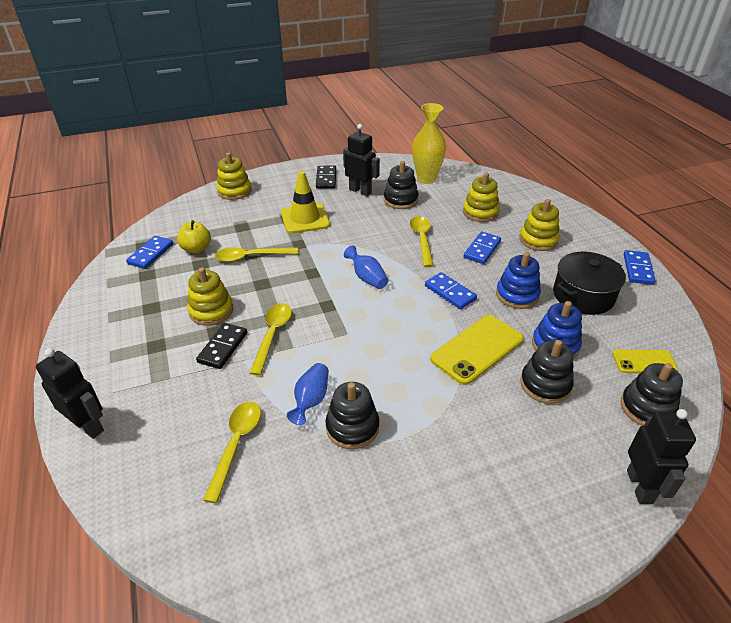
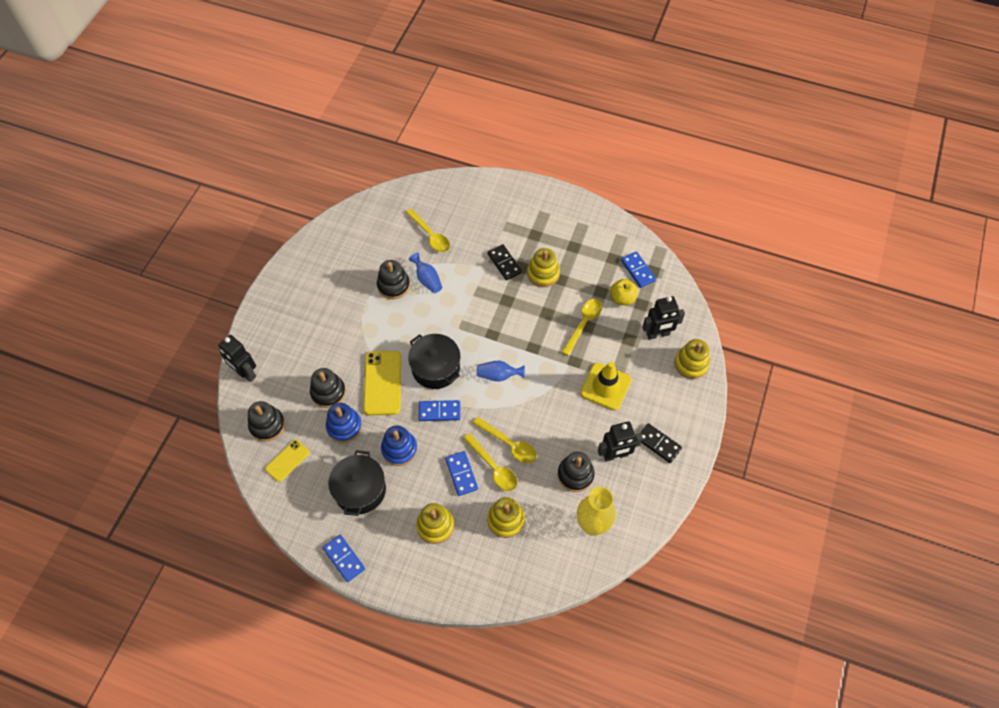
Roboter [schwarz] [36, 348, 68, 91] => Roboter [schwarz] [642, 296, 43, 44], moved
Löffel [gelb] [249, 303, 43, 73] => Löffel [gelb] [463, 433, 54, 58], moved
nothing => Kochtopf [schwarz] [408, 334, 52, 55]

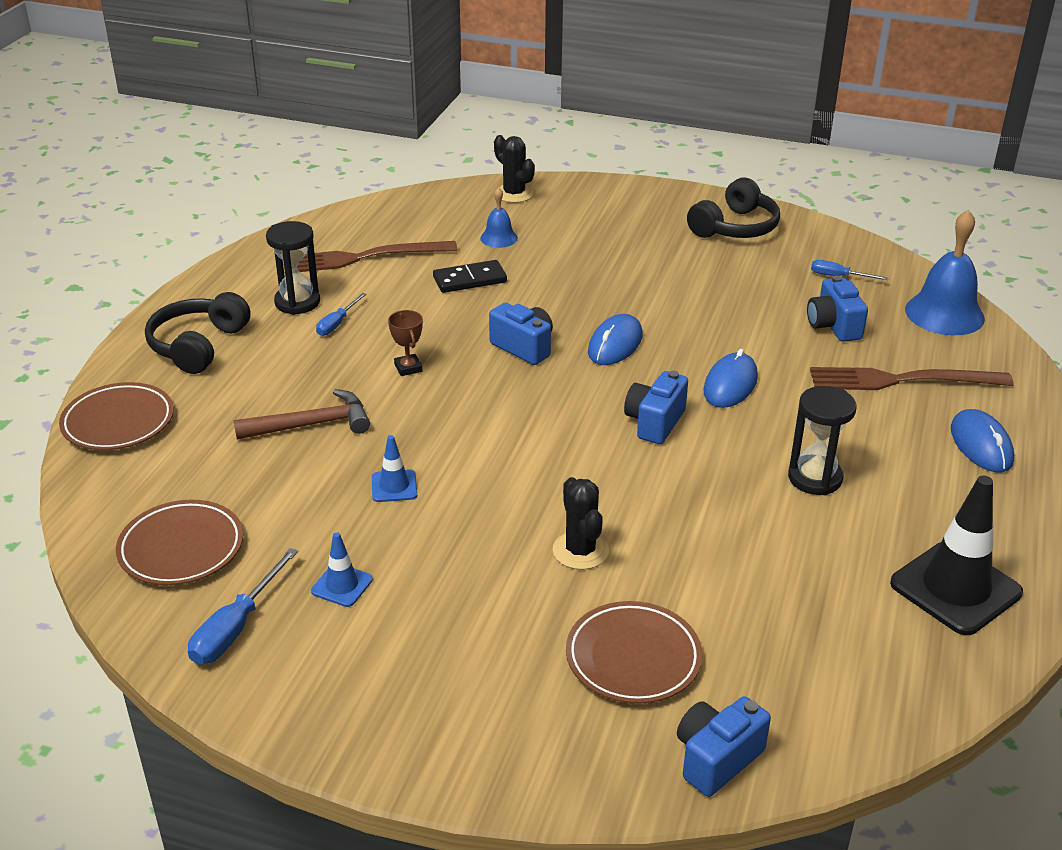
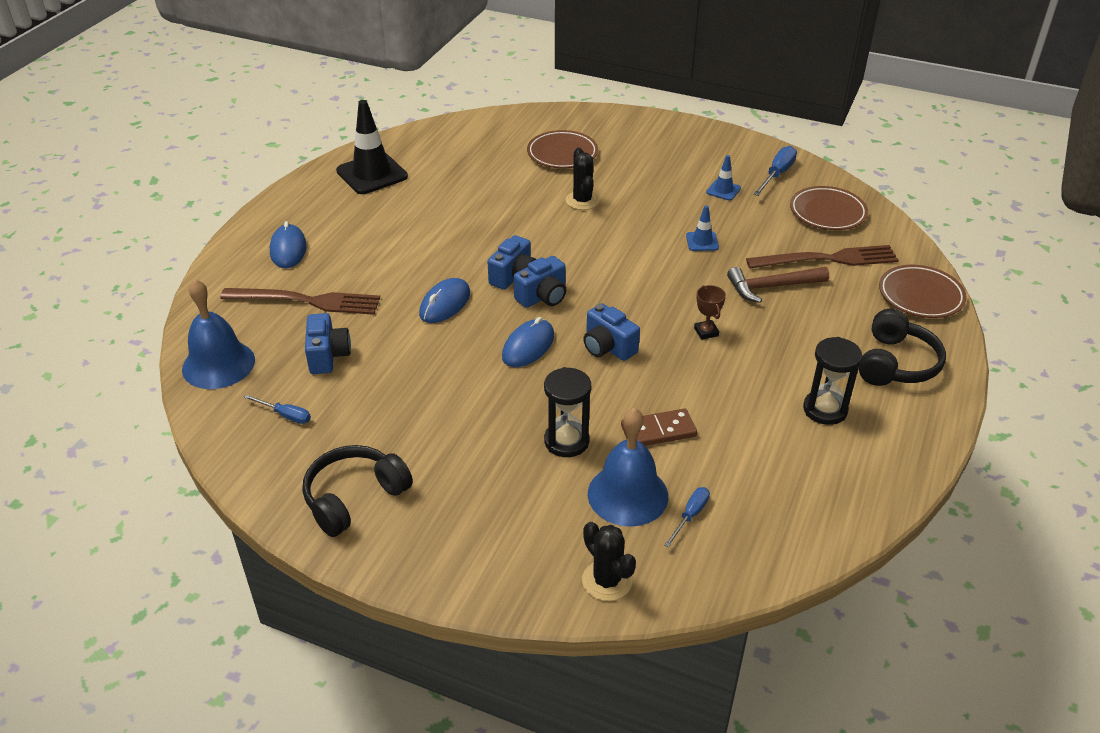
Gabel [braun] [283, 241, 175, 31] => Gabel [braun] [746, 245, 153, 24], moved
Schraubenzieher [blau] [316, 293, 51, 43] => Schraubenzieher [blau] [664, 487, 46, 61], moved
Dominostein [schwarz] [433, 260, 74, 33] => Dominostein [braun] [621, 409, 76, 37]
Glocke [blau] [480, 187, 38, 61] => Glocke [blau] [588, 408, 80, 119], x1.90
Kamera [blau] [677, 696, 94, 101] => Kamera [blau] [514, 256, 52, 52], moved
Sanduhr [schwarz] [788, 386, 69, 109] => Sanduhr [schwarz] [544, 367, 47, 90], moved

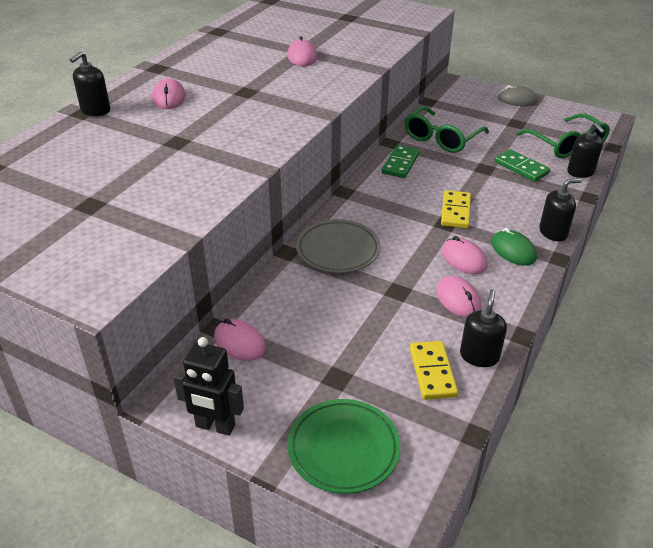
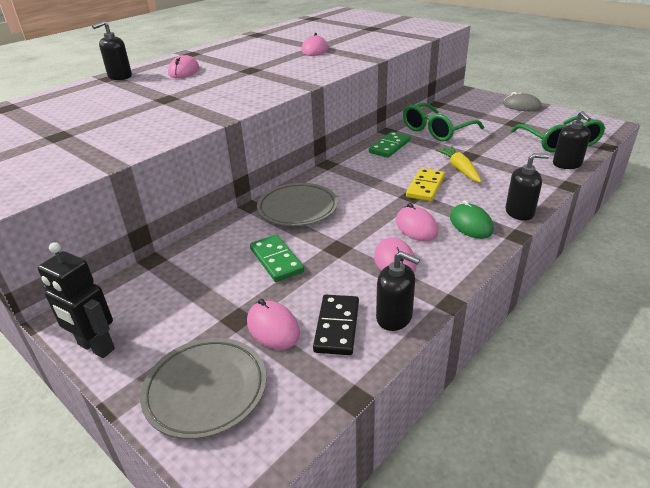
Computermaus [rosa] [214, 319, 52, 42] => Computermaus [rosa] [247, 299, 53, 51], moved
Teller [grün] [288, 399, 113, 95] => Teller [grau] [140, 338, 127, 101]
Dominostein [gelb] [410, 341, 48, 59] => Dominostein [schwarz] [313, 295, 46, 60]
Seifenspender [schwarz] [460, 289, 47, 78] => Seifenspender [schwarz] [376, 251, 44, 80], 90 degrees clockwise
Dominostein [grün] [495, 149, 55, 33] => Dominostein [grün] [250, 235, 54, 47], moved
nothing => Karotte [gelb] [436, 146, 46, 37]

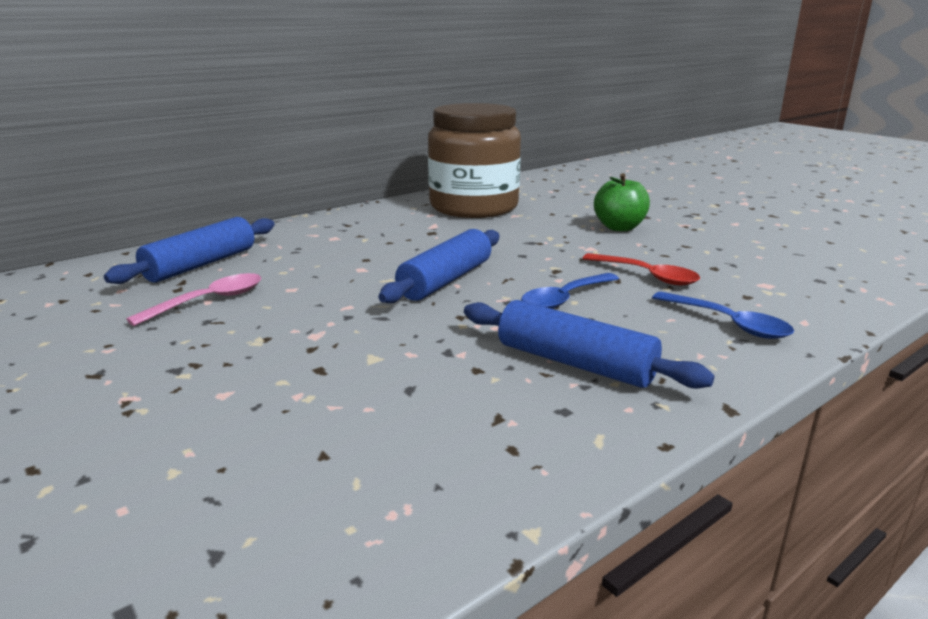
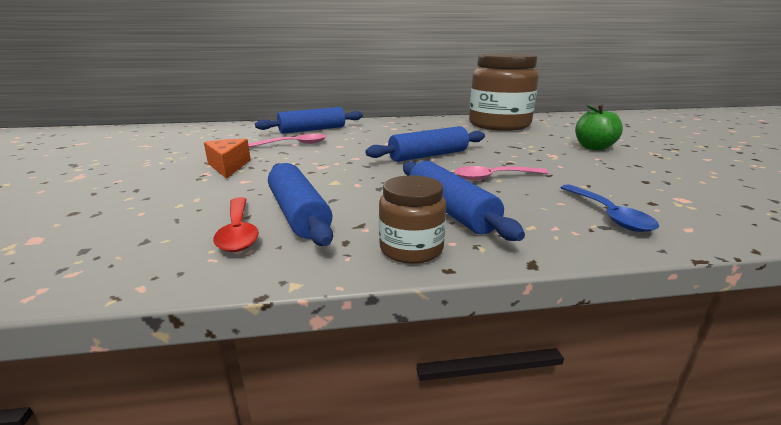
Löffel [blau] [521, 273, 98, 36] => Löffel [rosa] [454, 166, 95, 14]
Löffel [rot] [582, 253, 118, 32] => Löffel [rot] [213, 197, 46, 55], moved
nothing => Käse [orange] [204, 139, 47, 40]
nothing => Nudelholz [blau] [268, 163, 65, 83]
nothing => Einmachglas [braun] [379, 175, 67, 89]

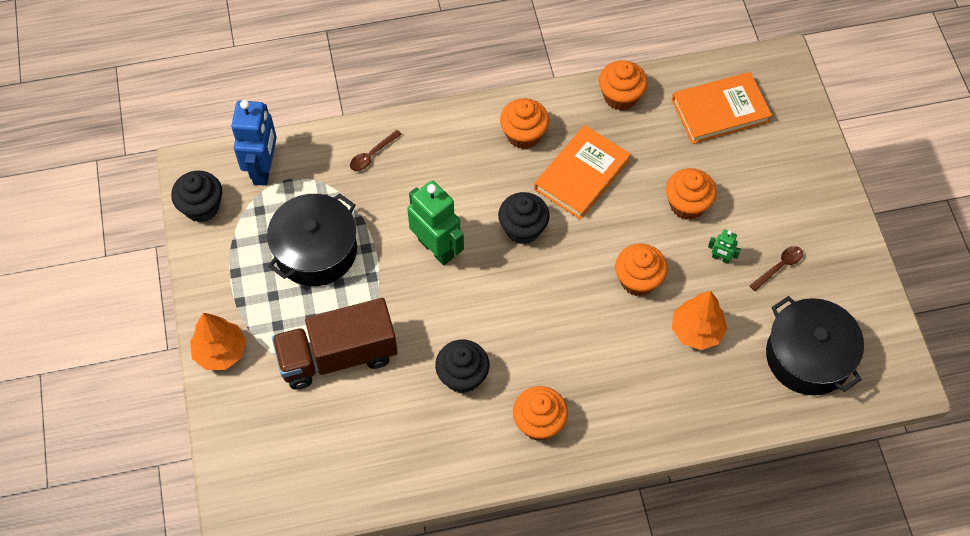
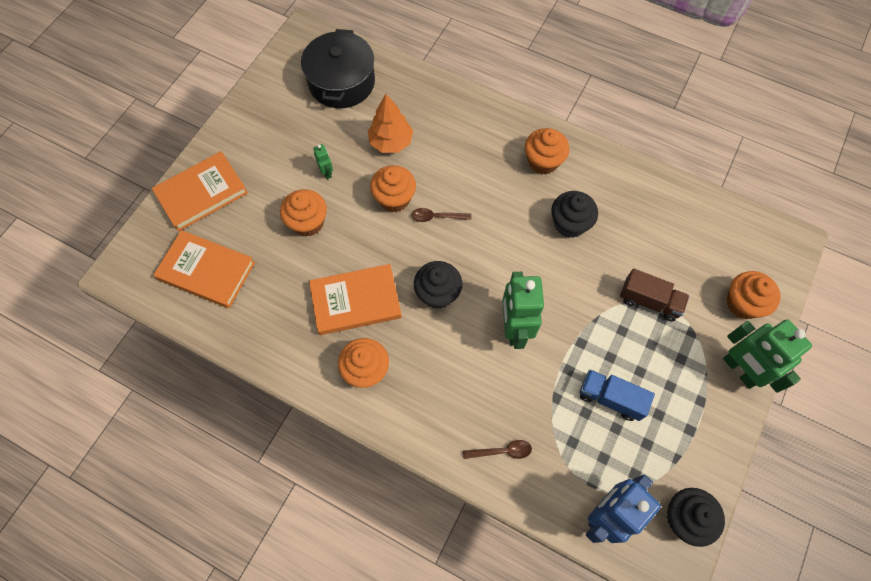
Baum [orange] [190, 313, 56, 57] => Roboter [grün] [723, 319, 89, 74]
Kochtopf [schwarz] [267, 193, 90, 93] => Lastwagen [blau] [580, 369, 75, 52]
Lastwagen [braun] [272, 298, 126, 92] => Lastwagen [braun] [620, 269, 70, 52], x0.59
Muffin [orange] [599, 60, 49, 51] => Muffin [orange] [726, 271, 55, 48], moved
Löffel [braun] [749, 246, 54, 45] => Löffel [braun] [412, 208, 59, 14], moved
nothing => Buch [orange] [152, 151, 96, 80]

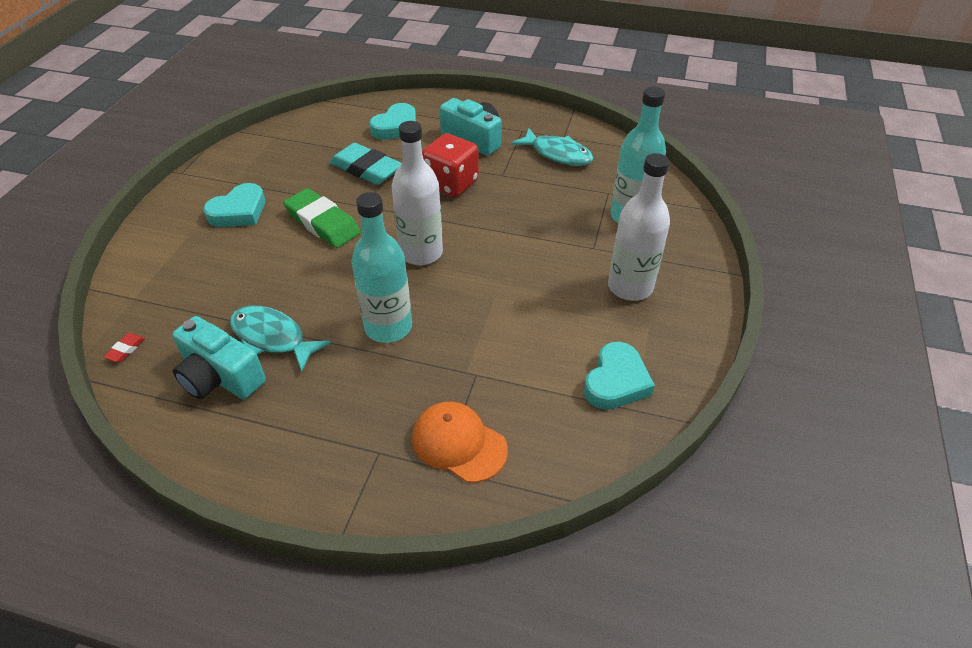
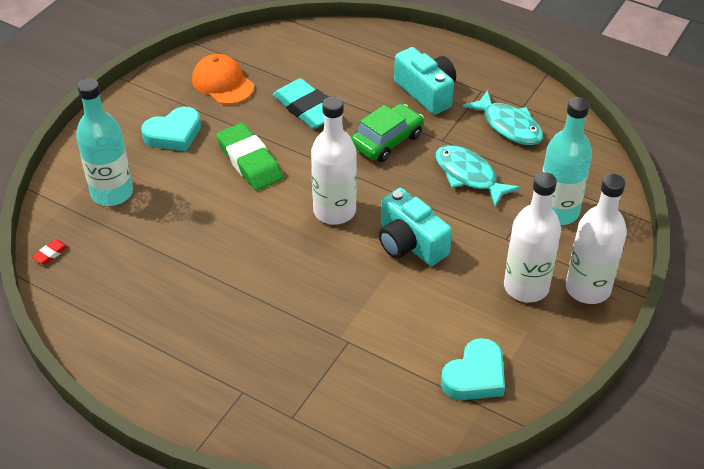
Kamera [türkis] [172, 316, 94, 83] => Kamera [türkis] [379, 188, 73, 78], moved
Fisch [türkis] [230, 305, 101, 67] => Fisch [türkis] [436, 145, 84, 62], moved
Flasche [türkis] [351, 192, 61, 151] => Flasche [türkis] [76, 79, 57, 127], moved
Herz [türkis] [369, 103, 47, 37] => nothing
Kappe [orange] [412, 402, 96, 81] => Kappe [orange] [192, 54, 62, 50], moved
Spielwürfel [rot] [422, 133, 57, 64] => Auto [grün] [351, 104, 73, 58]
nothing => Flasche [weiß] [566, 174, 61, 130]

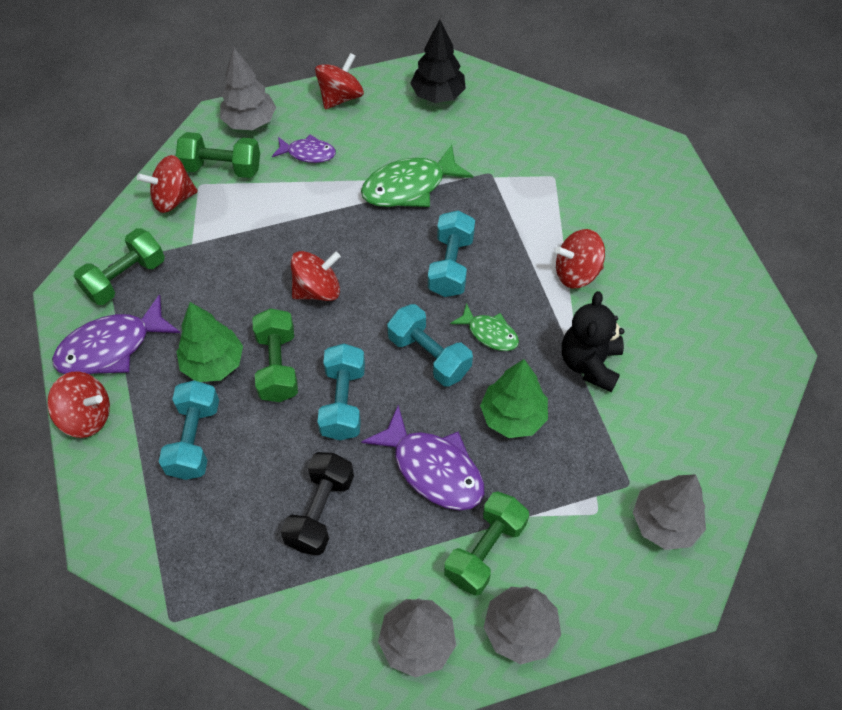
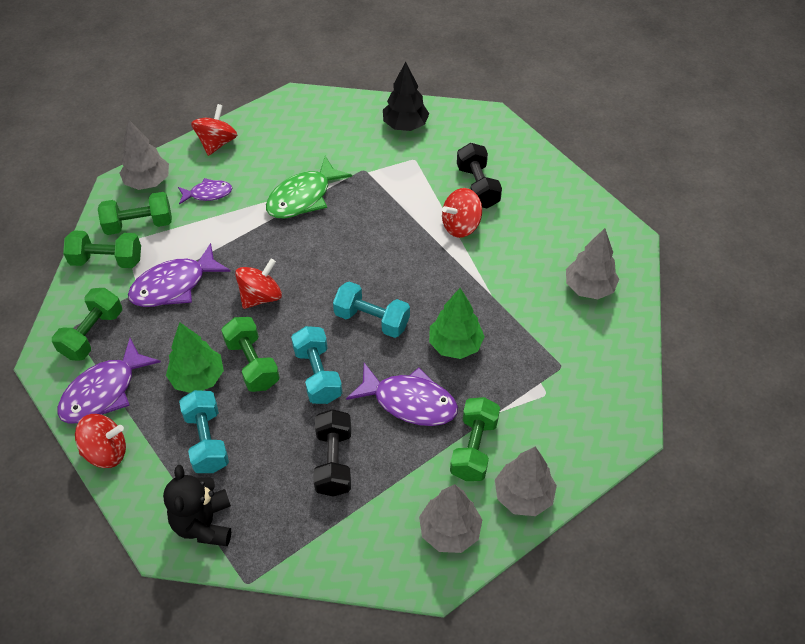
Kreisel [rot] [137, 155, 61, 58] => Hantel [grün] [63, 230, 78, 38]
Baum [schwarz] [410, 20, 56, 83] => Baum [schwarz] [383, 62, 46, 69], moved
Hantel [türkis] [428, 210, 47, 87] => nothing
Fisch [grün] [450, 303, 69, 48] => nothing
Teddybär [schwarz] [562, 291, 62, 101] => Teddybär [schwarz] [163, 465, 68, 81], moved
Baum [grau] [633, 474, 73, 76] => Baum [grau] [566, 228, 53, 71], moved
nothing => Fisch [lila] [128, 243, 103, 64]
nothing => Hantel [schwarz] [457, 143, 45, 65]

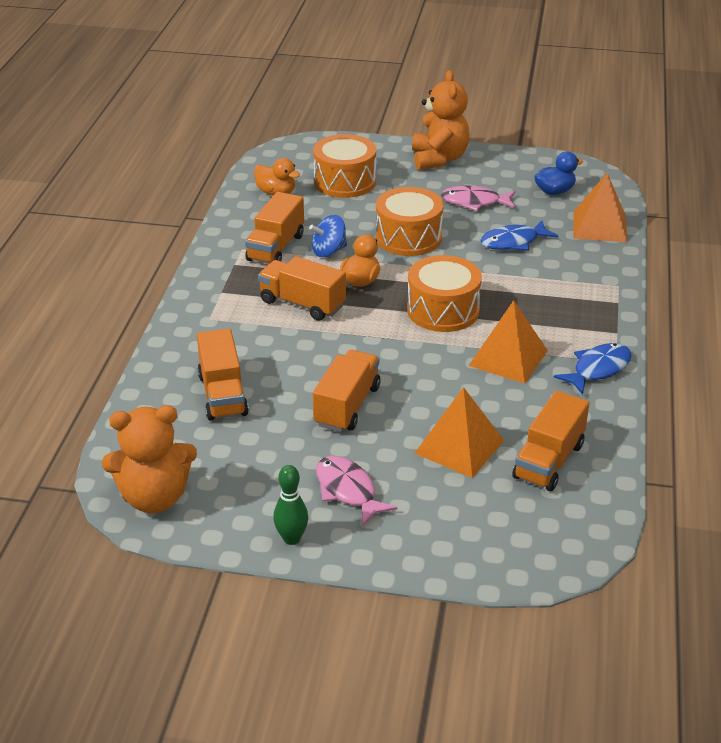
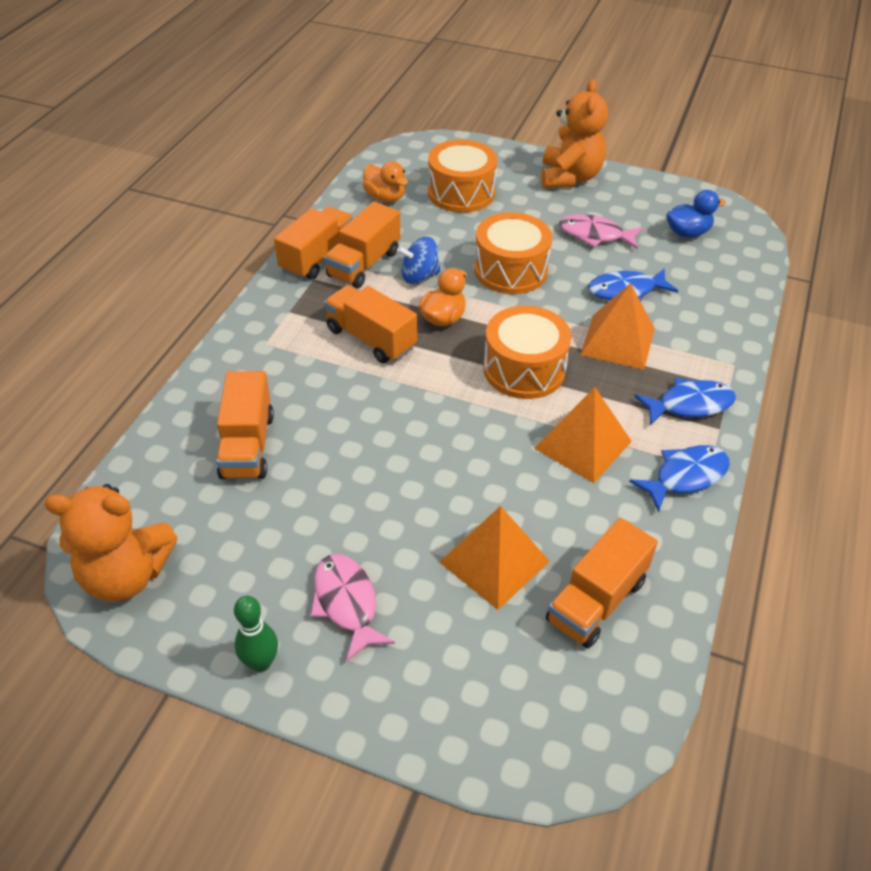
Lastwagen [orange] [313, 350, 67, 82] => Lastwagen [orange] [274, 206, 79, 73], moved
Pyramide [orange] [574, 173, 53, 69] => Pyramide [orange] [580, 283, 75, 87], moved
nothing => Fisch [blau] [634, 378, 102, 47]

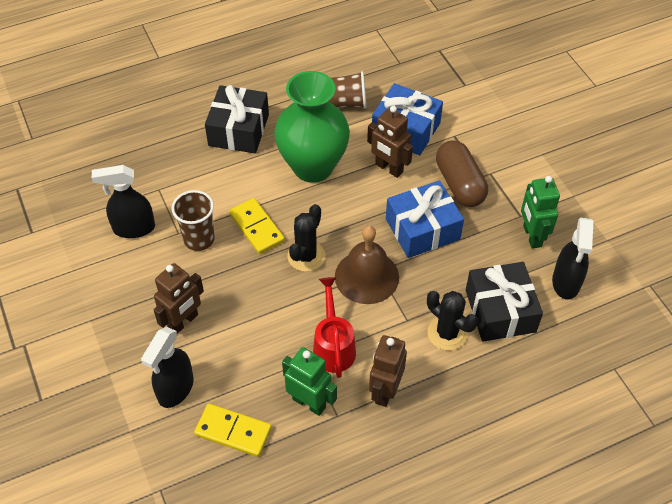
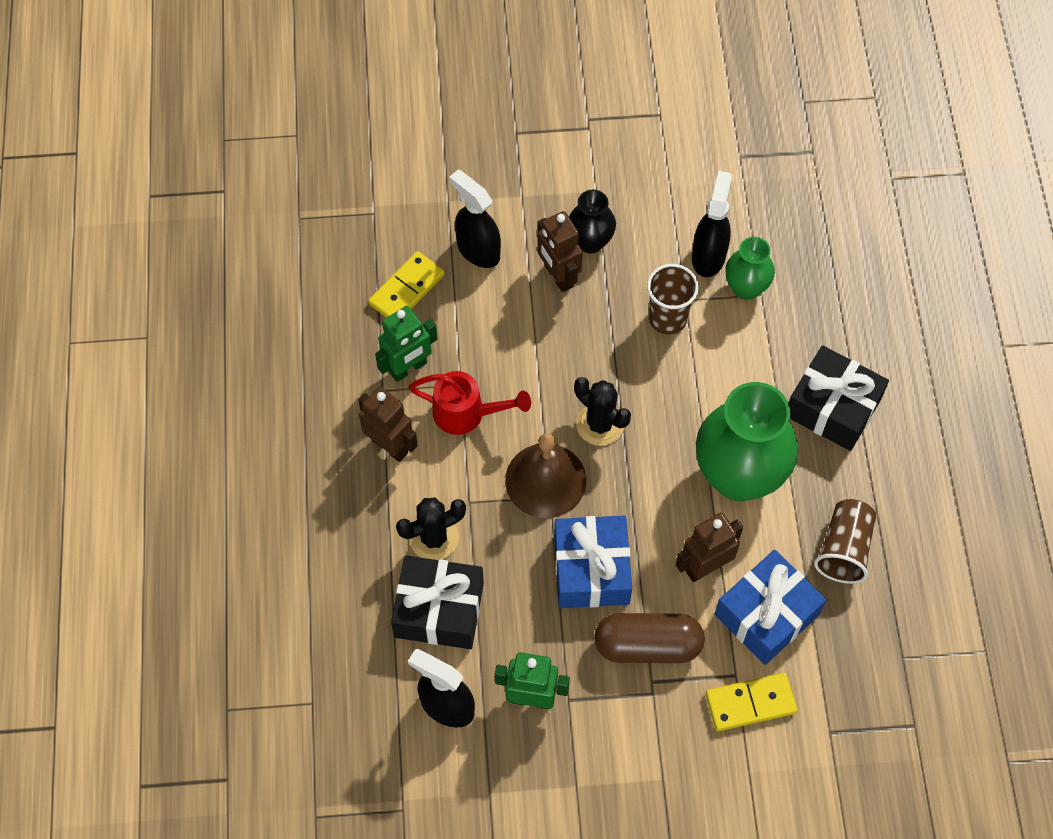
Dominostein [gelb] [229, 198, 56, 56] => Dominostein [gelb] [706, 673, 92, 58], moved
nothing => Vase [schwarz] [569, 190, 47, 63]
nothing => Vase [grün] [725, 237, 50, 63]

